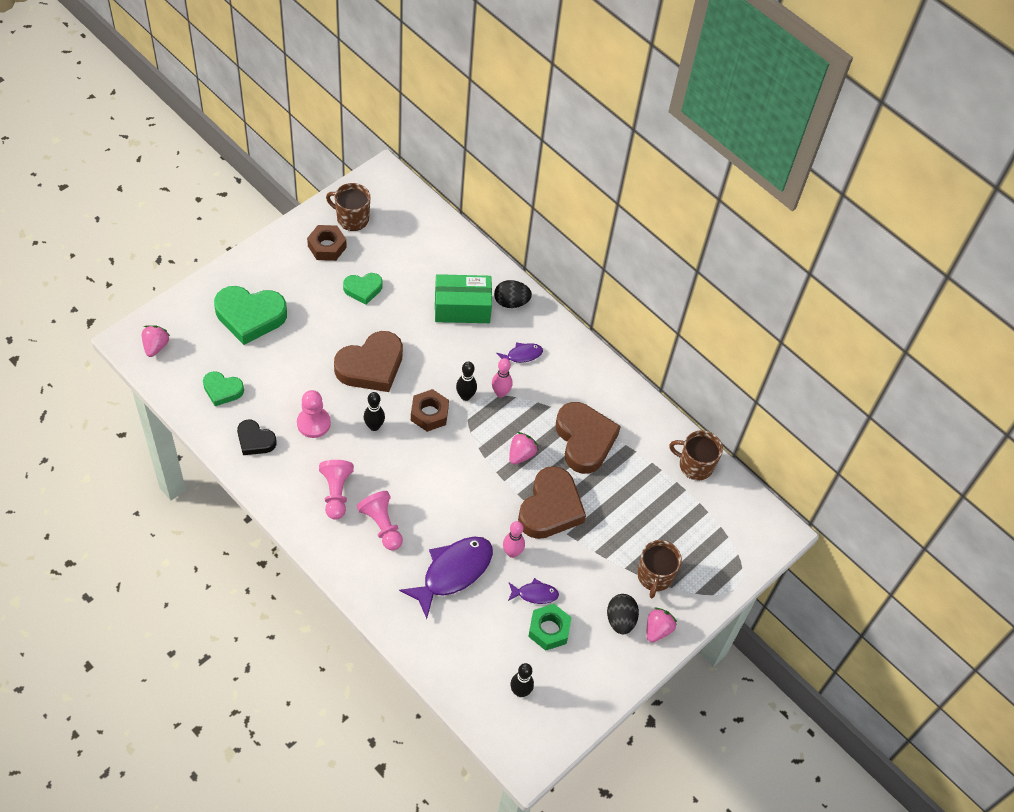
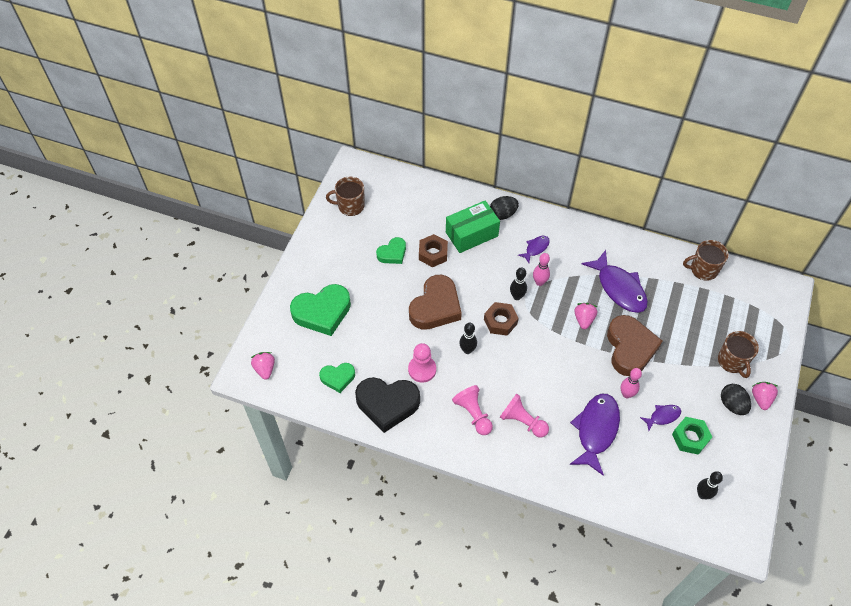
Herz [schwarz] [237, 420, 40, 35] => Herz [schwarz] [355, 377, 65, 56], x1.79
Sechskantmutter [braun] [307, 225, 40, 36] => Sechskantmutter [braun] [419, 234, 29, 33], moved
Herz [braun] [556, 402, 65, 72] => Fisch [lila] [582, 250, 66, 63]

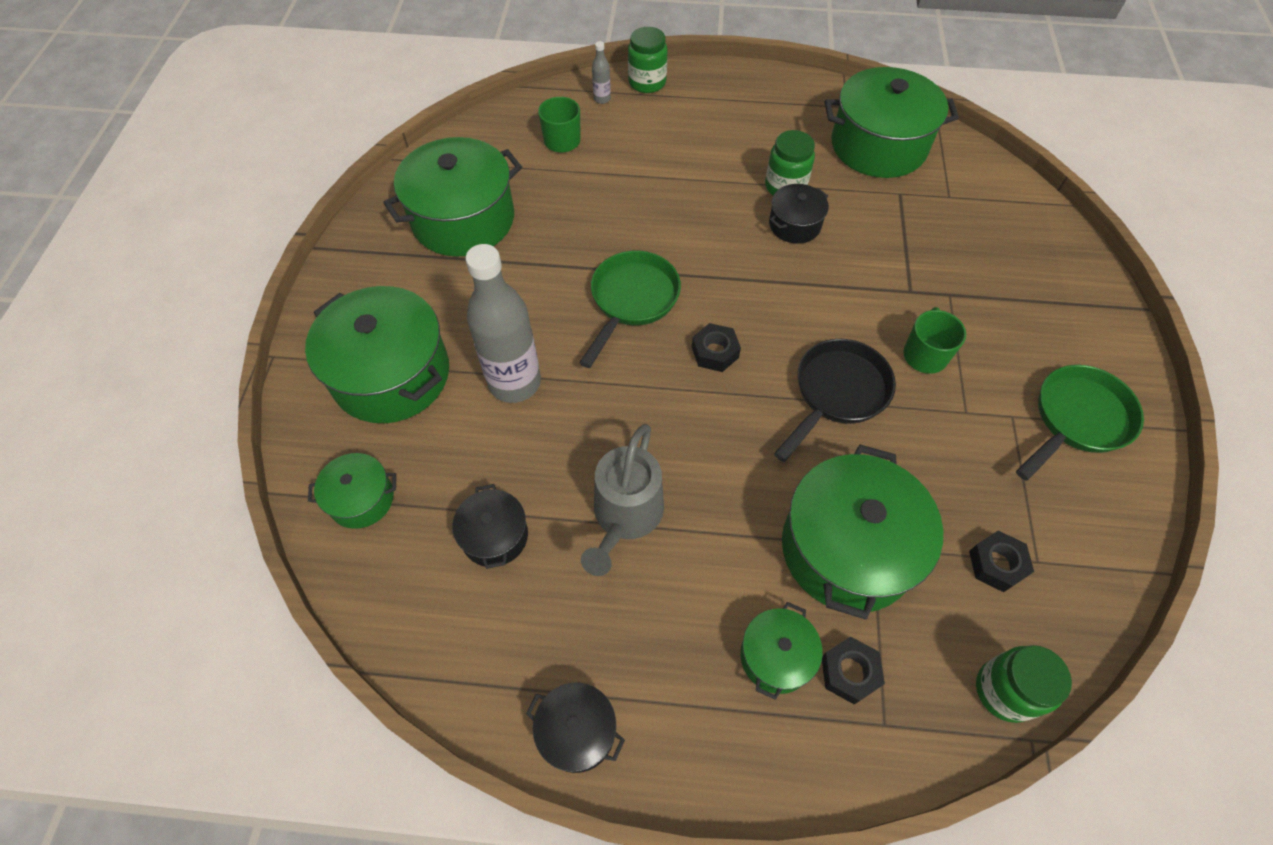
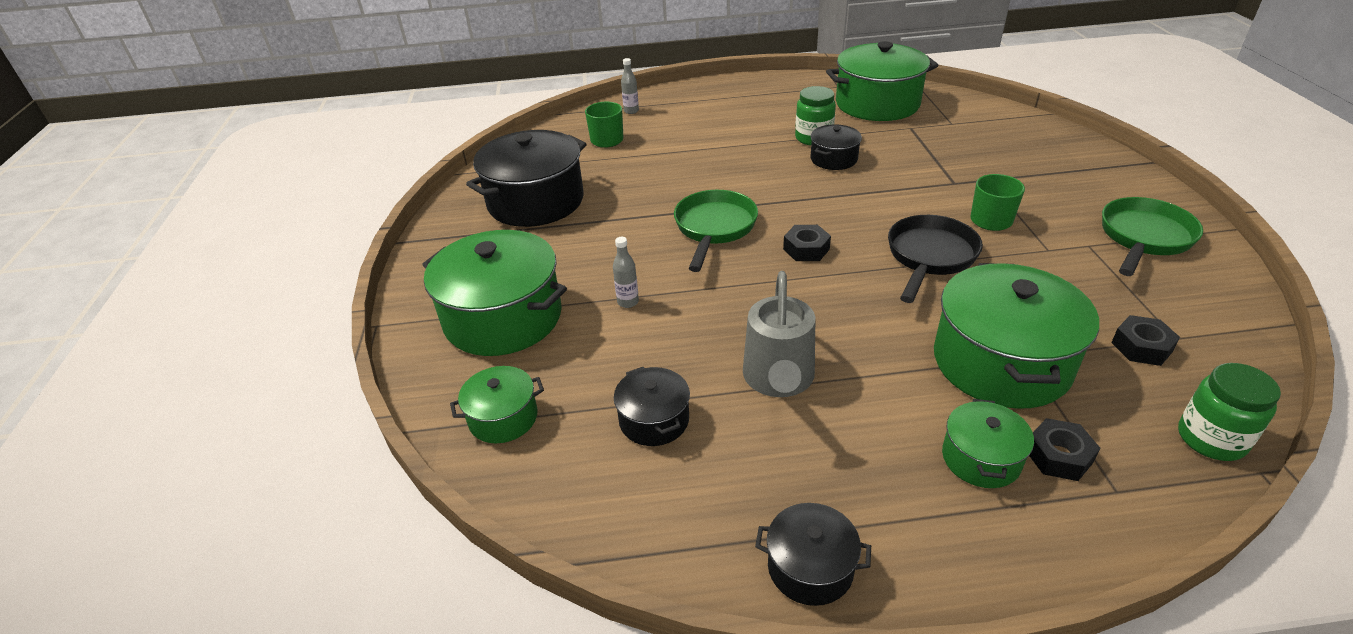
Kochtopf [grün] [383, 137, 139, 120] => Kochtopf [schwarz] [466, 130, 121, 97]
Flasche [grau] [465, 244, 76, 159] => Flasche [grau] [613, 237, 26, 71], x0.41
Einmachglas [grün] [628, 27, 40, 66] => nothing

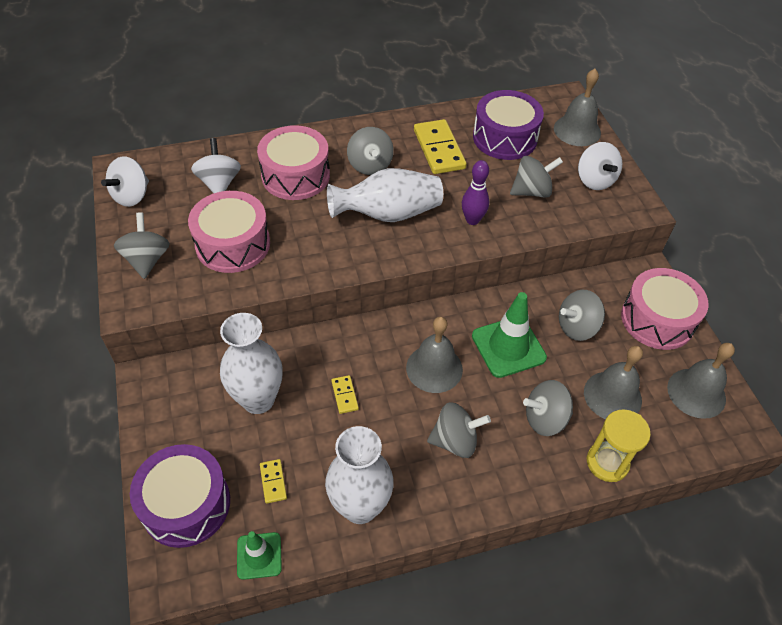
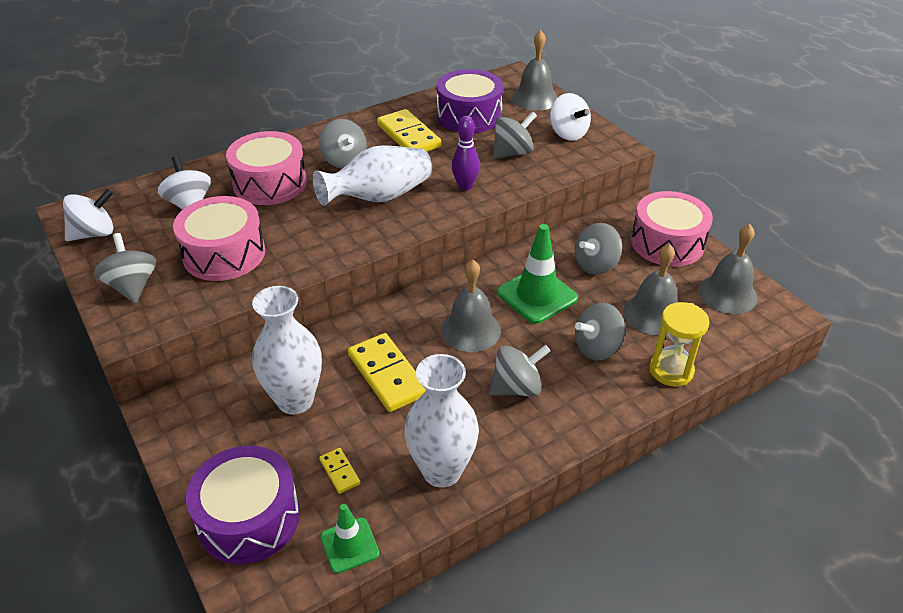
Kreisel [weiß] [101, 156, 48, 51] => Kreisel [weiß] [63, 189, 51, 52], 135 degrees counterclockwise
Dominostein [gelb] [331, 375, 28, 39] => Dominostein [gelb] [348, 333, 78, 79], x2.10

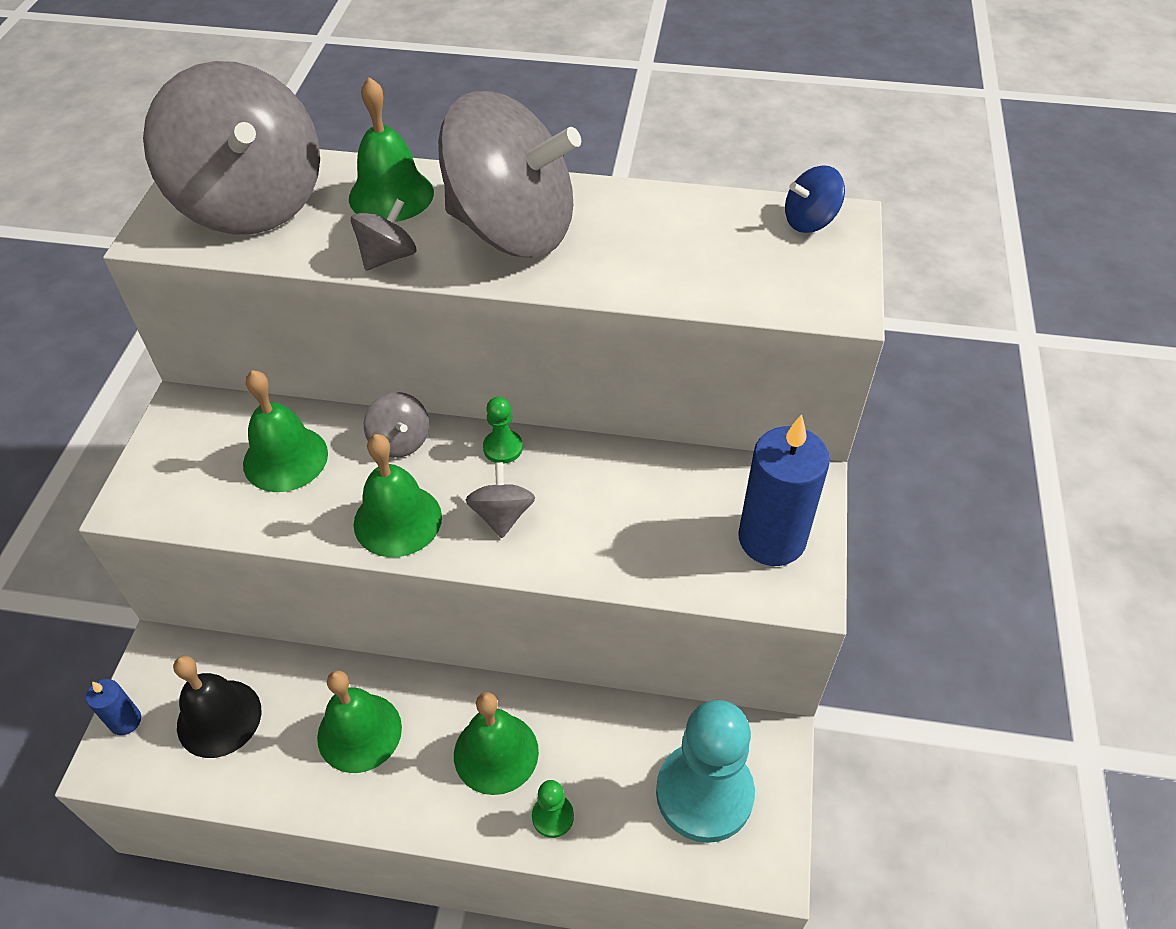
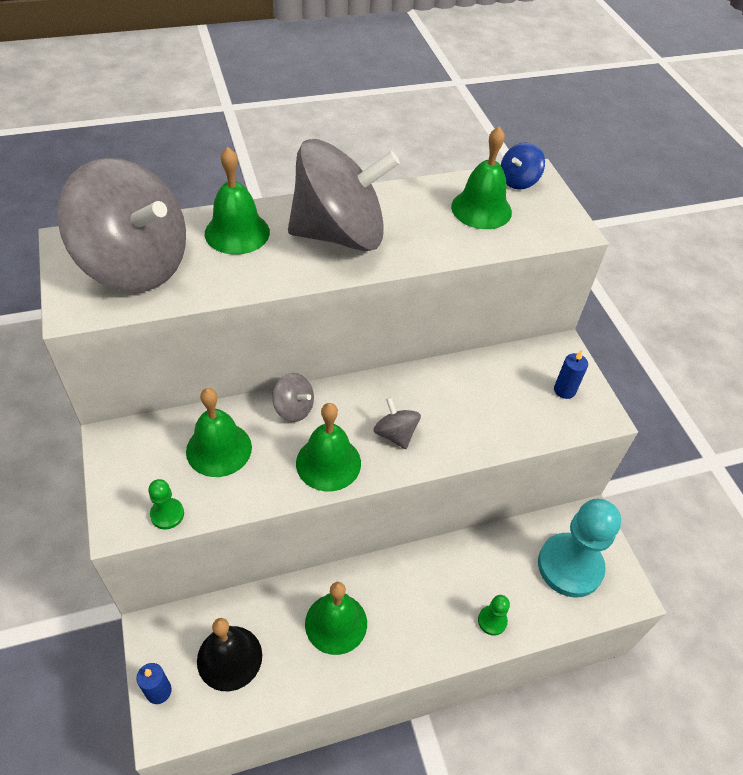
Kreisel [grau] [351, 199, 65, 72] => nothing
Glocke [grün] [454, 692, 85, 103] => Glocke [grün] [451, 127, 61, 102], moved
Bauer [grün] [483, 397, 40, 67] => Bauer [grün] [148, 479, 36, 50], moved
Kerze [blau] [738, 414, 92, 152] => Kerze [blau] [554, 350, 34, 49], x0.50

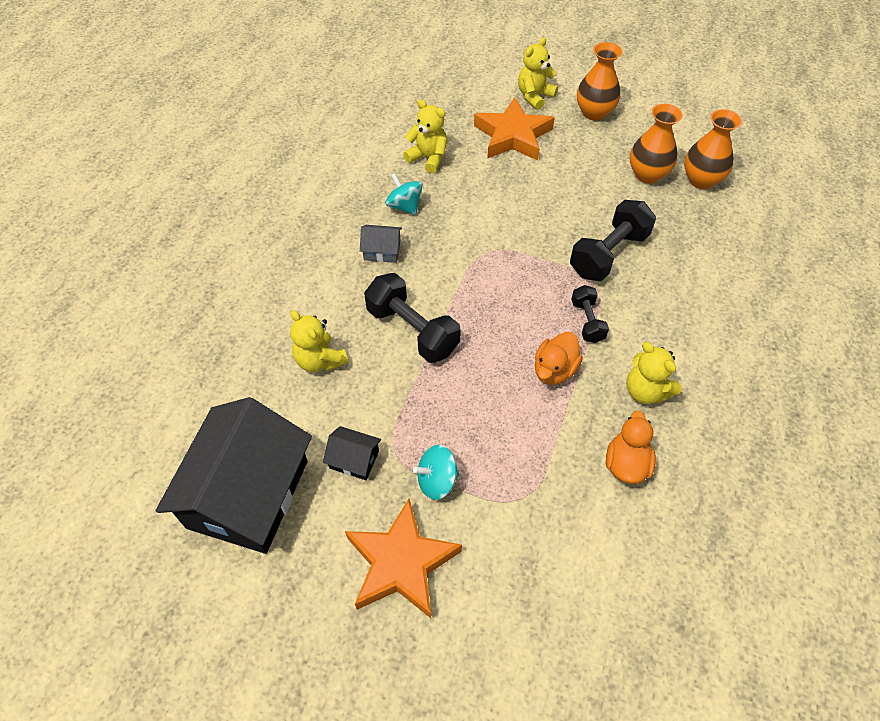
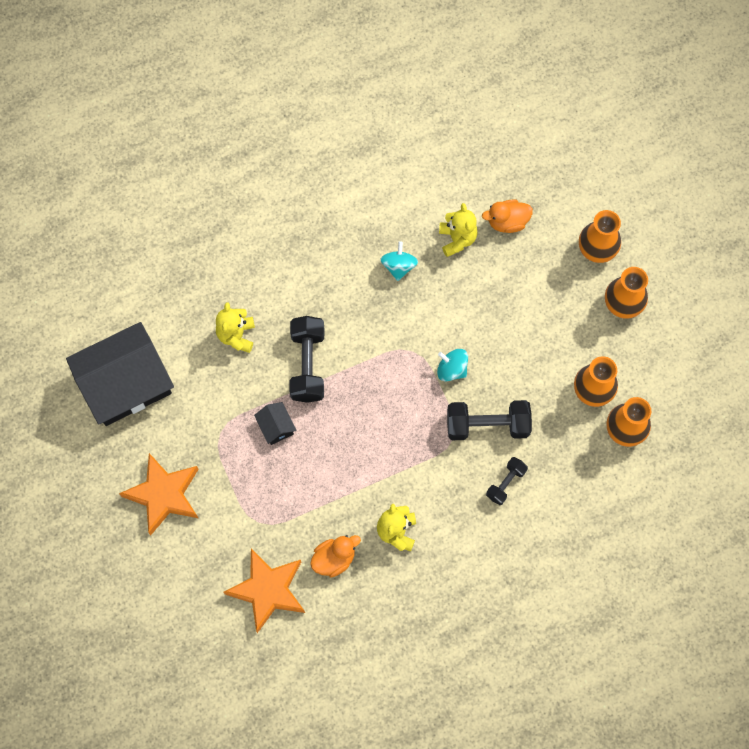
Haus [schwarz] [323, 426, 58, 54] => Haus [schwarz] [254, 402, 42, 43], moved
Haus [grau] [360, 225, 42, 38] => nothing
Kreisel [türkis] [413, 445, 46, 55] => Kreisel [türkis] [437, 349, 31, 32], moved
Stern [orange] [474, 97, 81, 64] => Stern [orange] [223, 549, 82, 84], moved
Teddybär [gelb] [518, 37, 40, 73] => Vase [orange] [579, 210, 42, 53]
Ente [orange] [535, 332, 48, 53] => Ente [orange] [482, 199, 51, 34], moved
Hantel [schwarz] [571, 285, 38, 58] => Hantel [schwarz] [486, 457, 42, 48], moved

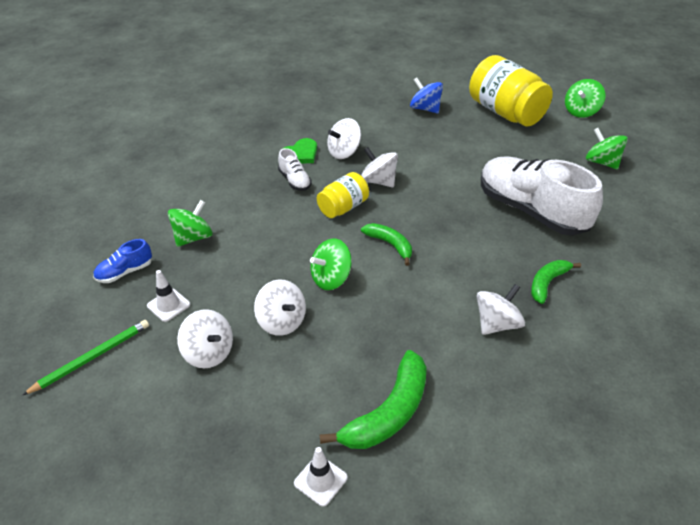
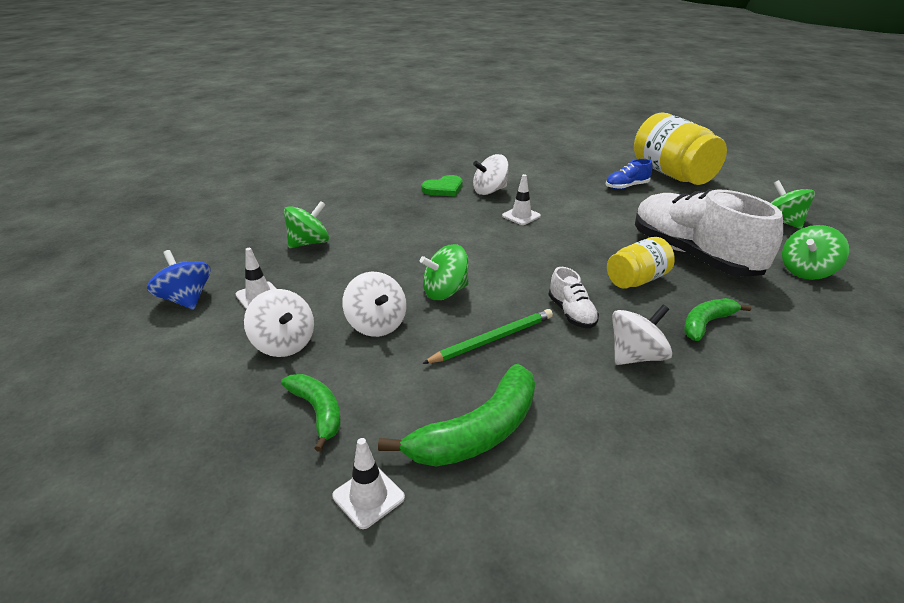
Bleistift [grün] [22, 320, 127, 75] => Bleistift [grün] [422, 309, 131, 55], moved
Schuh [blau] [93, 239, 59, 44] => Schuh [blau] [606, 159, 47, 31], moved
Schuh [weiß] [278, 148, 34, 43] => Schuh [weiß] [549, 267, 50, 61], moved
Einmachglas [gelb] [317, 172, 52, 46] => Einmachglas [gelb] [607, 237, 68, 52], moved
Kreisel [weiß] [361, 147, 37, 40] => Leitkegel [weiß] [502, 174, 39, 51]
Banane [grün] [361, 223, 51, 43] => Banane [grün] [281, 374, 60, 78], moved
Kreisel [blau] [410, 77, 33, 36] => Kreisel [blau] [147, 250, 64, 60], moved
Kreisel [grün] [565, 79, 41, 39] => Kreisel [grün] [782, 225, 67, 55], moved

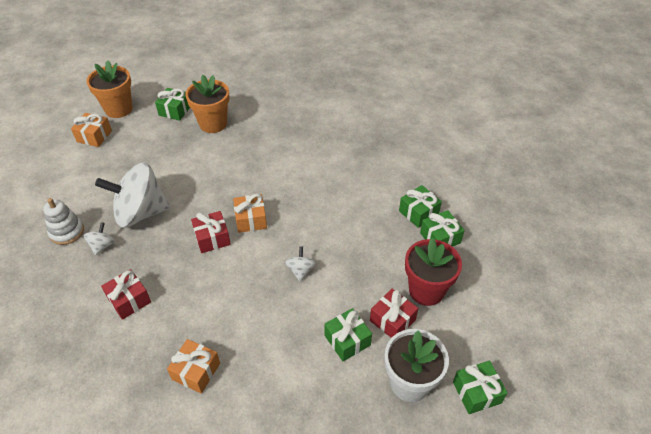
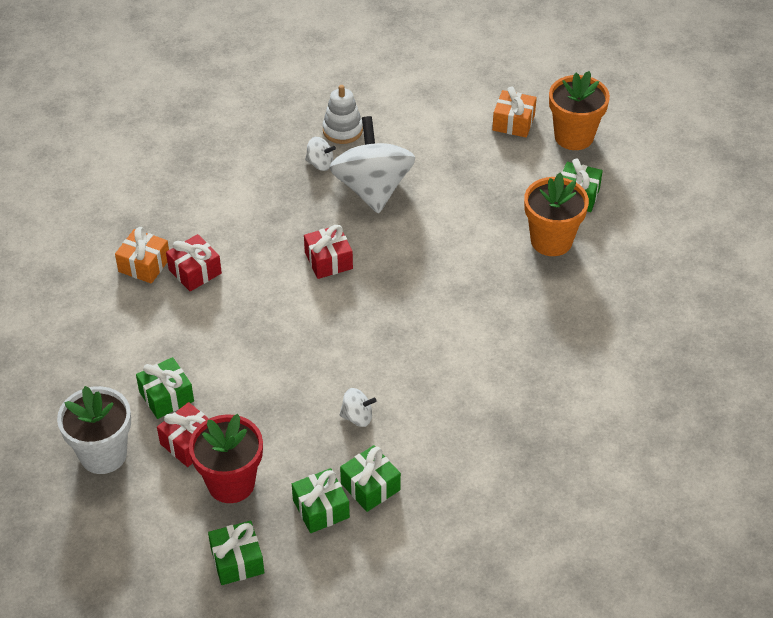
Geschenk [rot] [101, 269, 50, 51] => Geschenk [rot] [166, 234, 56, 57], moved
Geschenk [orange] [233, 194, 34, 39] => nothing
Kreisel [weiß] [285, 246, 31, 35] => Kreisel [weiß] [339, 388, 38, 39], moved
Geschenk [grün] [453, 361, 54, 53] => Geschenk [grün] [208, 521, 56, 64], moved

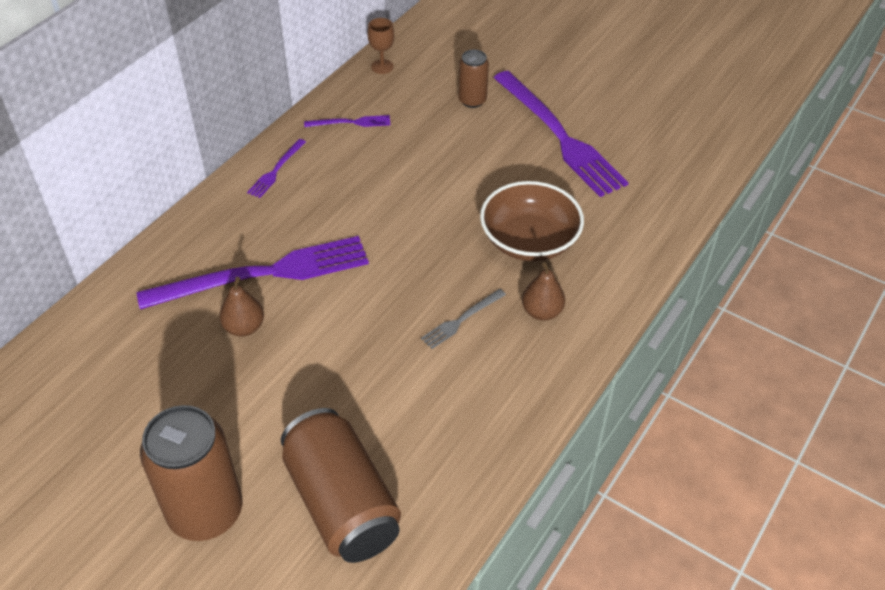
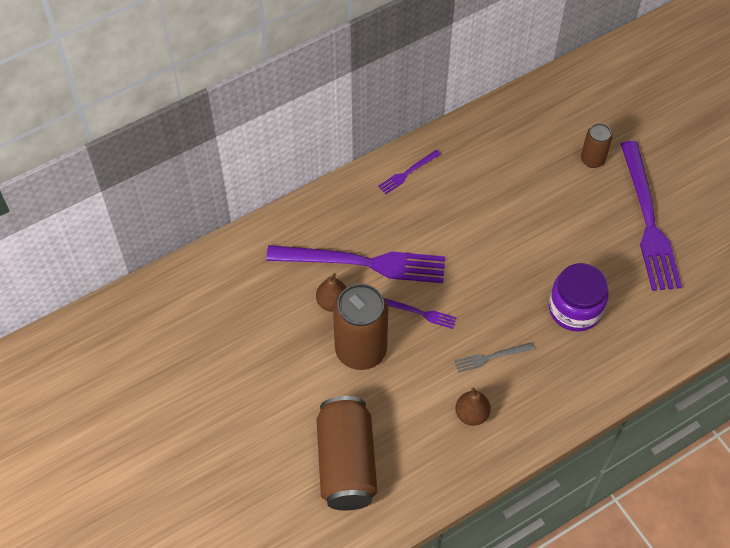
Dose [braun] [140, 405, 102, 136] => Dose [braun] [333, 284, 55, 86], moved
Gabel [lila] [304, 115, 86, 12] => Gabel [lila] [385, 298, 72, 31], moved
Kelch [braun] [367, 18, 27, 56] => nothing
Schüssel [braun] [480, 181, 104, 80] => Einmachglas [lila] [549, 263, 60, 69]
Birne [braun] [522, 262, 43, 59] => Birne [braun] [455, 387, 36, 39], moved

